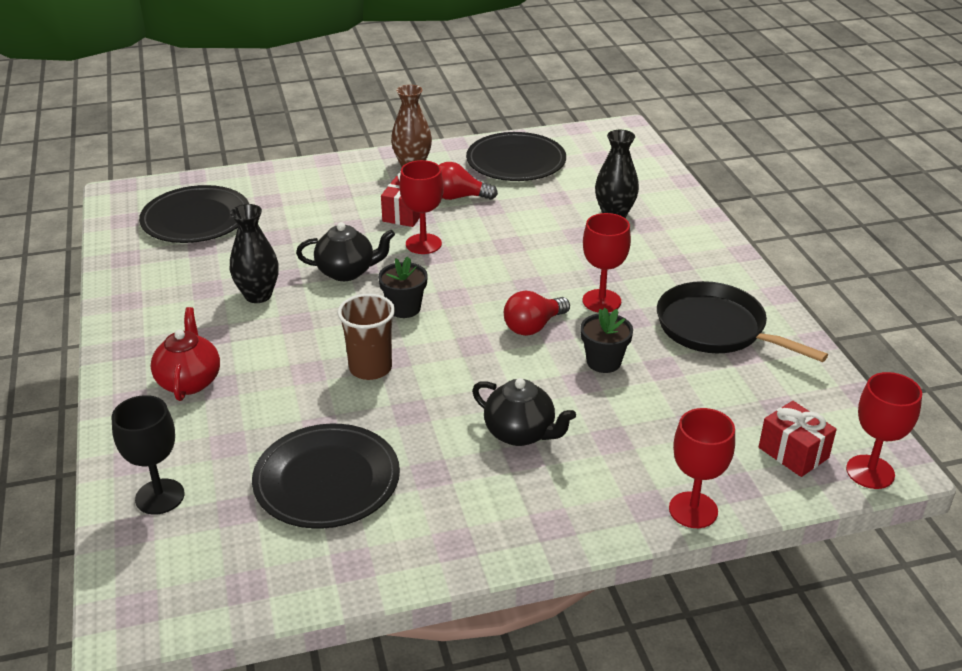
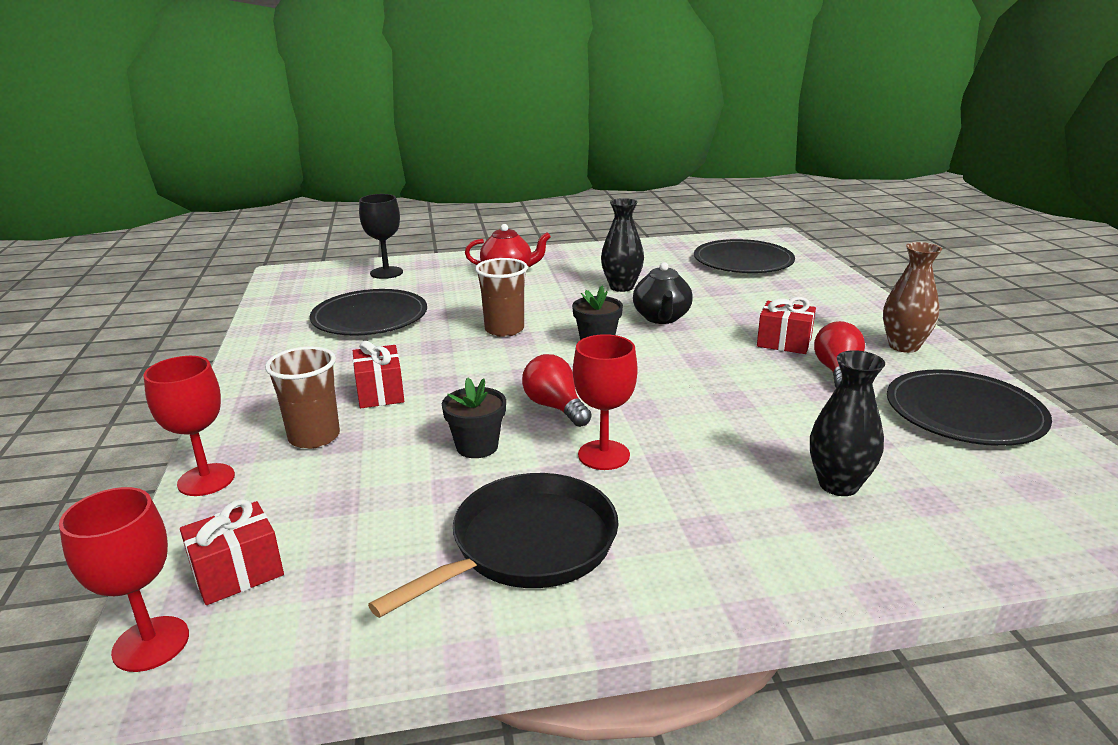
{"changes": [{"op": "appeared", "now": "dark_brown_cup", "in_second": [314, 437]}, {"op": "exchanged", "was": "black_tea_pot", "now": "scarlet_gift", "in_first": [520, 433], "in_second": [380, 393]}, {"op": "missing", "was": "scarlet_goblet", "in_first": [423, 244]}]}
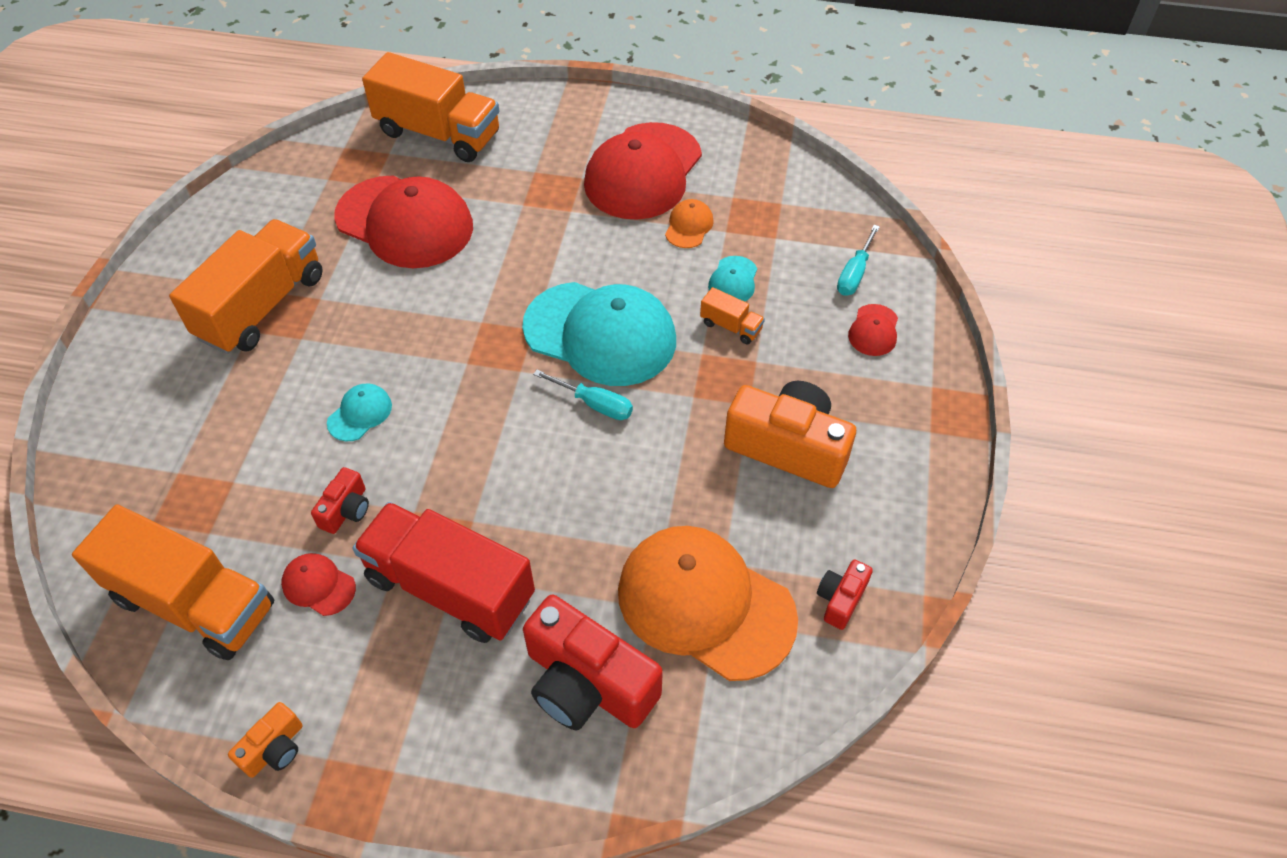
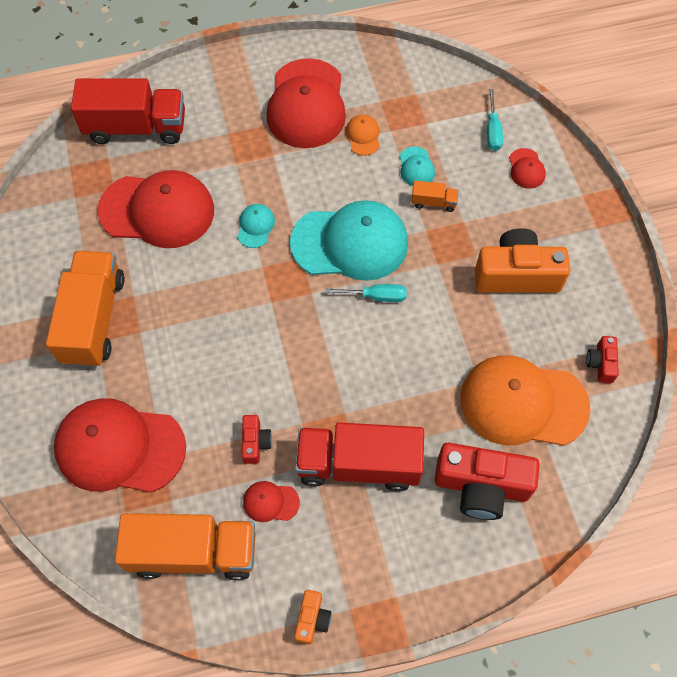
{"changes": [{"op": "appeared", "now": "scarlet_peaked_cap", "in_second": [119, 447]}, {"op": "colour", "was": "bright_orange_truck", "now": "scarlet_truck", "in_first": [438, 133], "in_second": [136, 127]}, {"op": "relocated", "was": "teal_peaked_cap", "in_first": [360, 414], "in_second": [256, 226]}]}
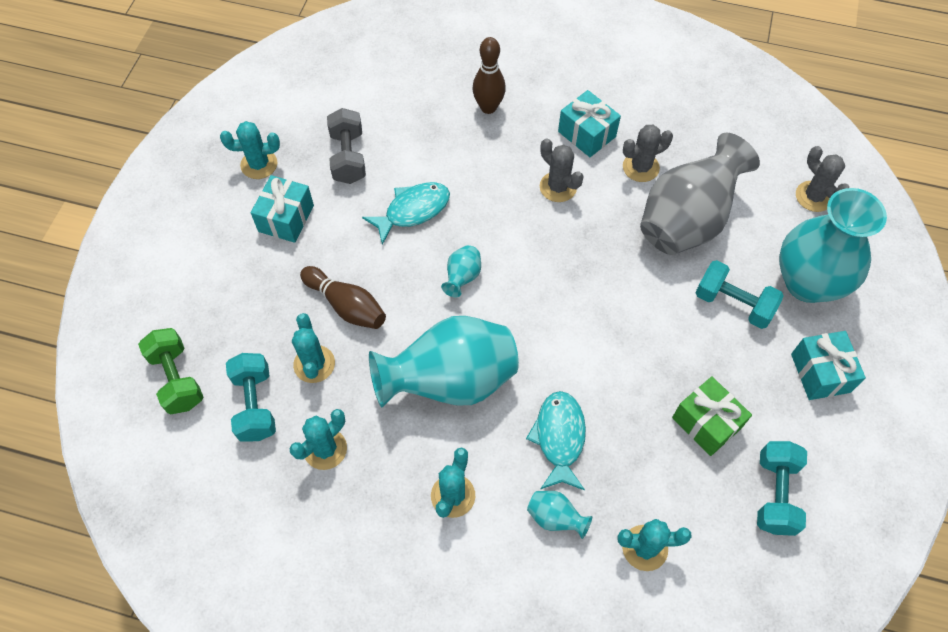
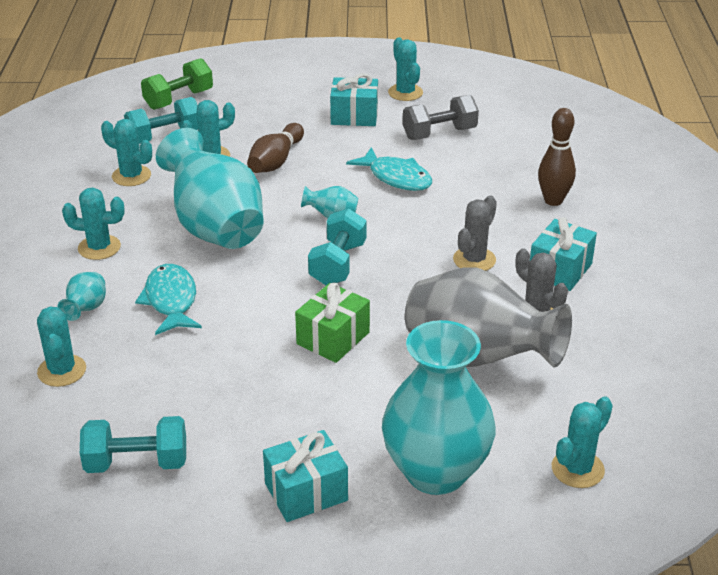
{"changes": [{"op": "spun", "was": "teal_toy_fish", "in_first": [559, 438], "in_second": [171, 301], "clockwise": -90}, {"op": "relocated", "was": "green_gift", "in_first": [706, 423], "in_second": [333, 338]}, {"op": "relocated", "was": "teal_dumbbell", "in_first": [733, 304], "in_second": [337, 264]}, {"op": "colour", "was": "gray_saguaro_cactus", "now": "teal_saguaro_cactus", "in_first": [814, 196], "in_second": [577, 469]}]}
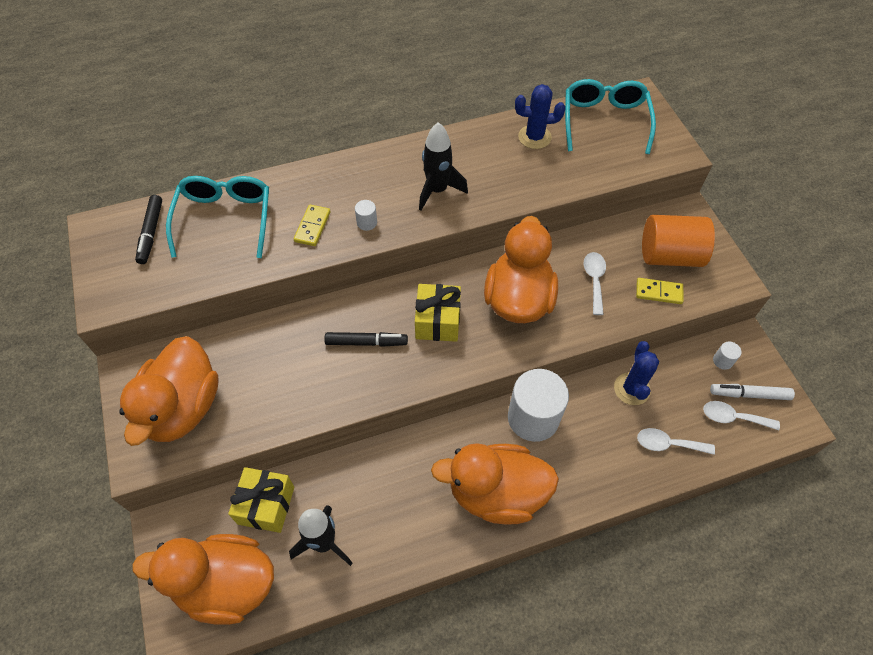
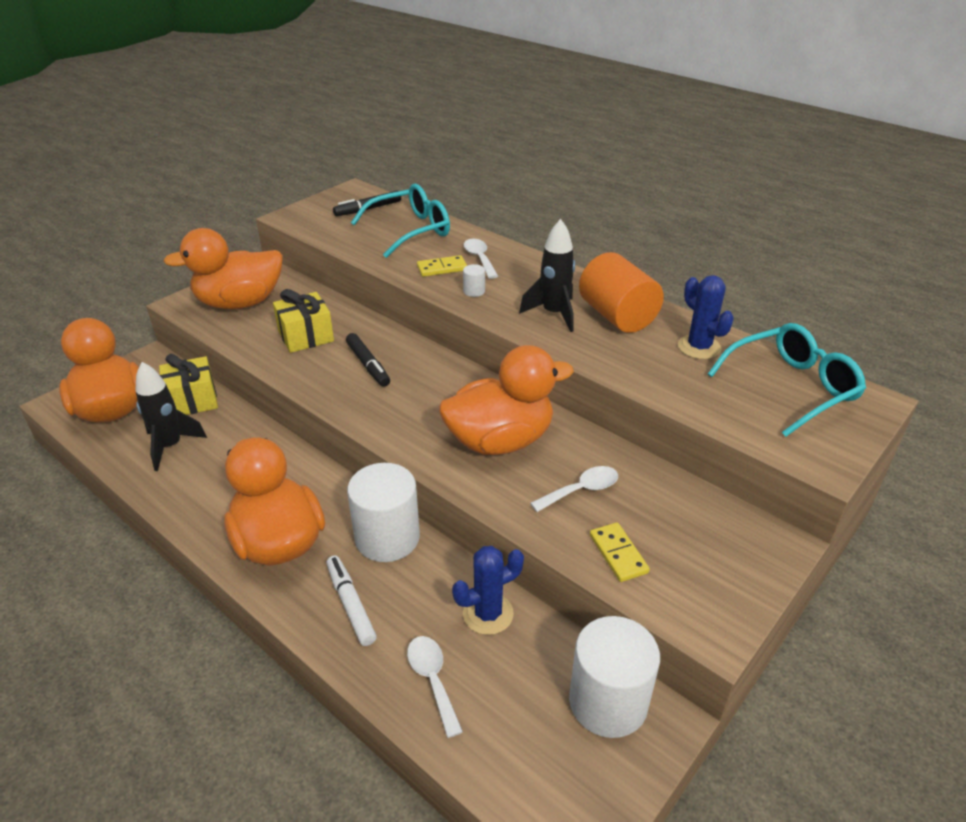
{"changes": [{"op": "relocated", "was": "yellow_gift", "in_first": [437, 321], "in_second": [306, 336]}, {"op": "relocated", "was": "white_marker", "in_first": [749, 394], "in_second": [350, 604]}, {"op": "relocated", "was": "white_spoon", "in_first": [733, 417], "in_second": [479, 258]}, {"op": "size", "was": "white_cylinder", "in_first": [722, 361], "in_second": [608, 702], "ratio": 2.48}, {"op": "relocated", "was": "bright_orange_cylinder", "in_first": [669, 255], "in_second": [617, 316]}]}
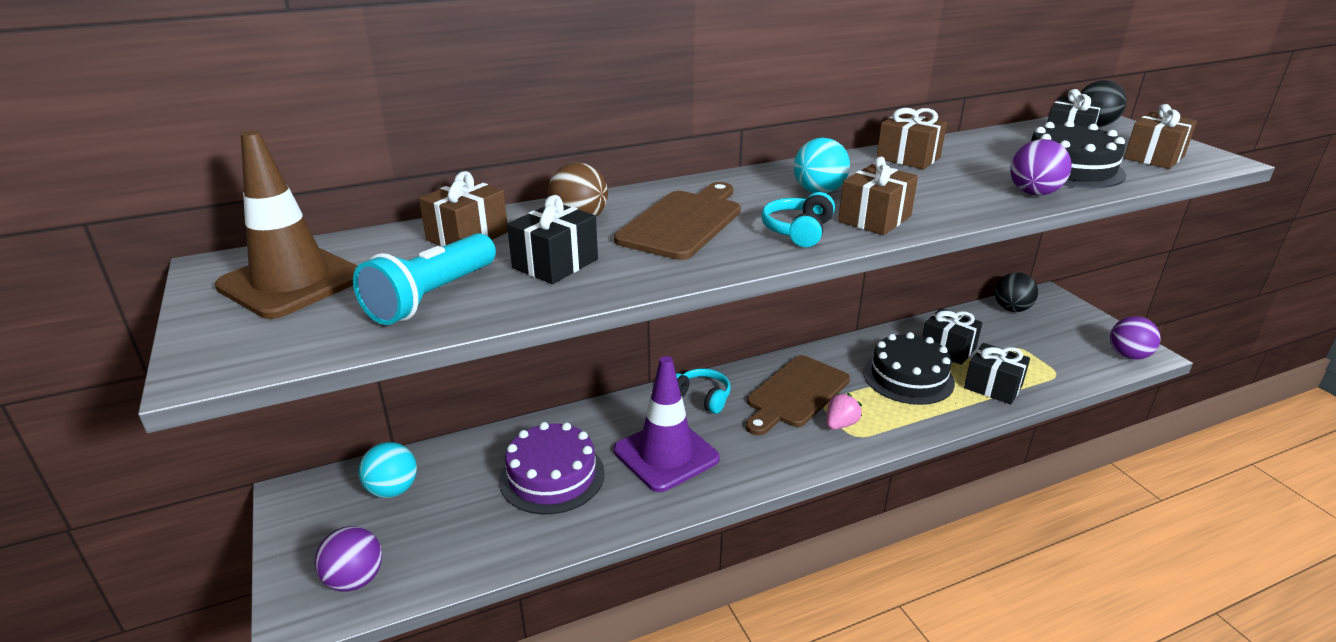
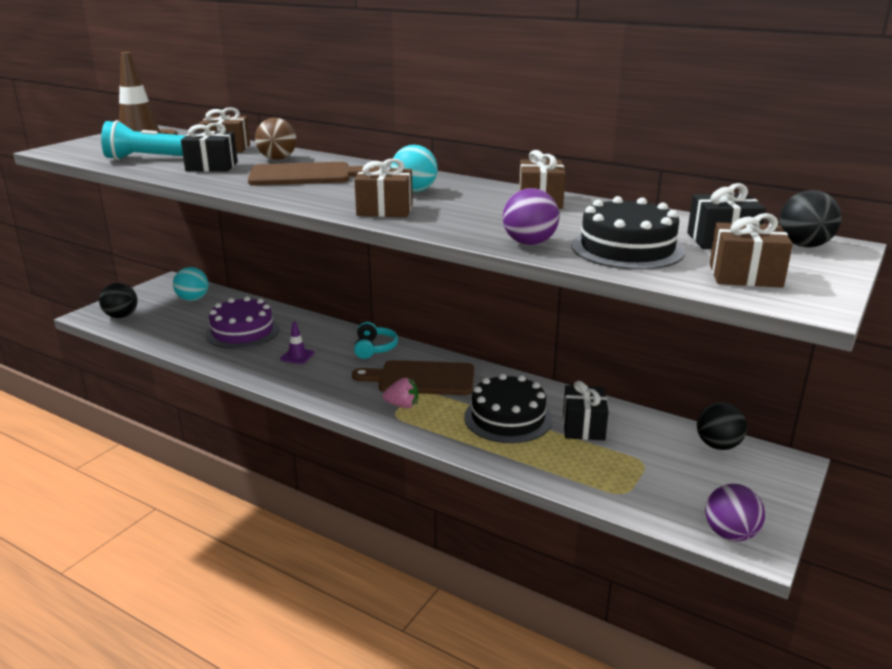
{"changes": [{"op": "colour", "was": "violet_play_ball", "now": "black_play_ball", "in_first": [355, 579], "in_second": [121, 316]}, {"op": "size", "was": "violet_traffic_cone", "in_first": [666, 454], "in_second": [297, 356], "ratio": 0.43}, {"op": "missing", "was": "teal_headset", "in_first": [798, 231]}, {"op": "missing", "was": "black_gift", "in_first": [993, 387]}]}
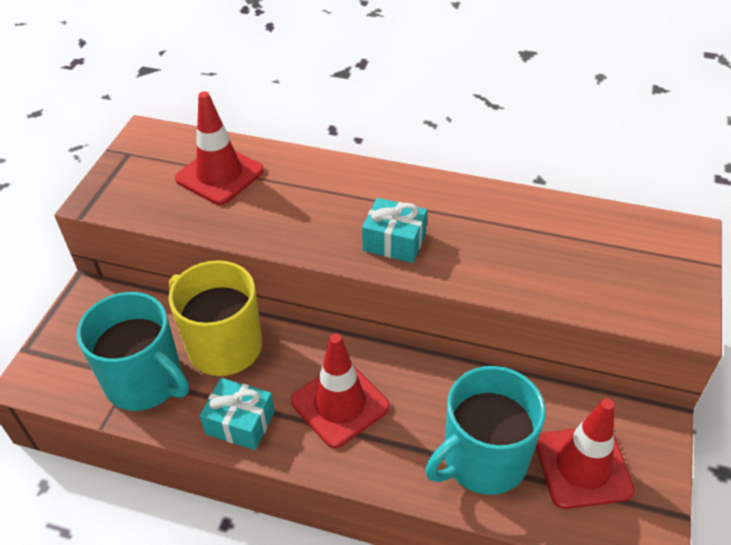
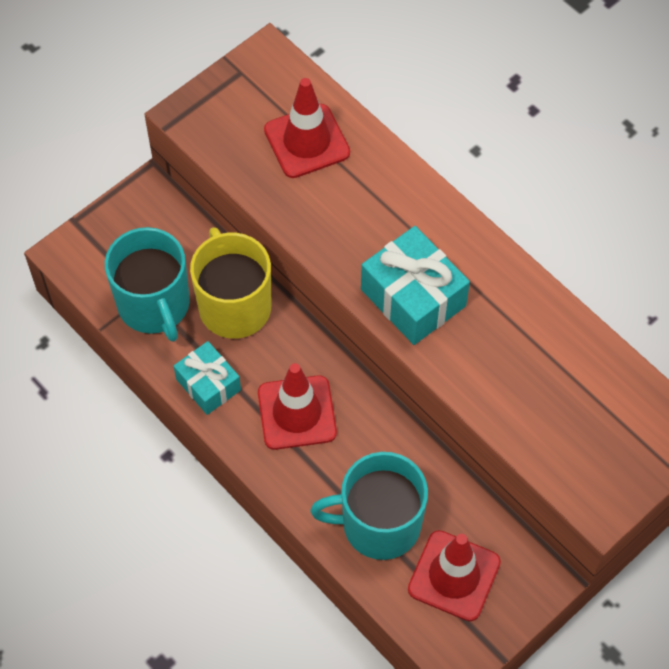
{"changes": [{"op": "size", "was": "teal_gift", "in_first": [394, 241], "in_second": [413, 298], "ratio": 1.56}]}
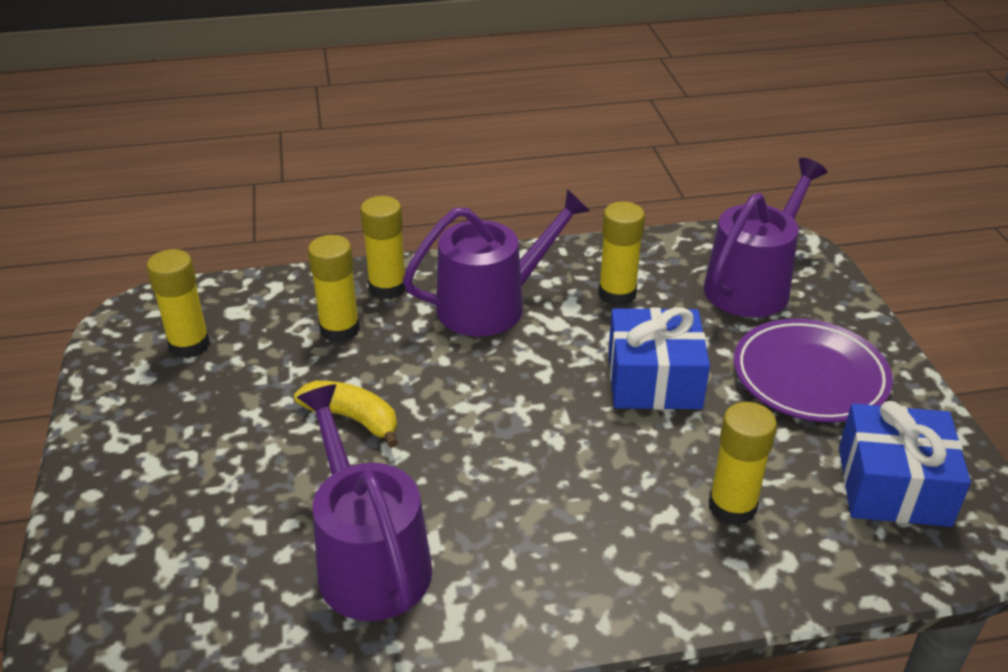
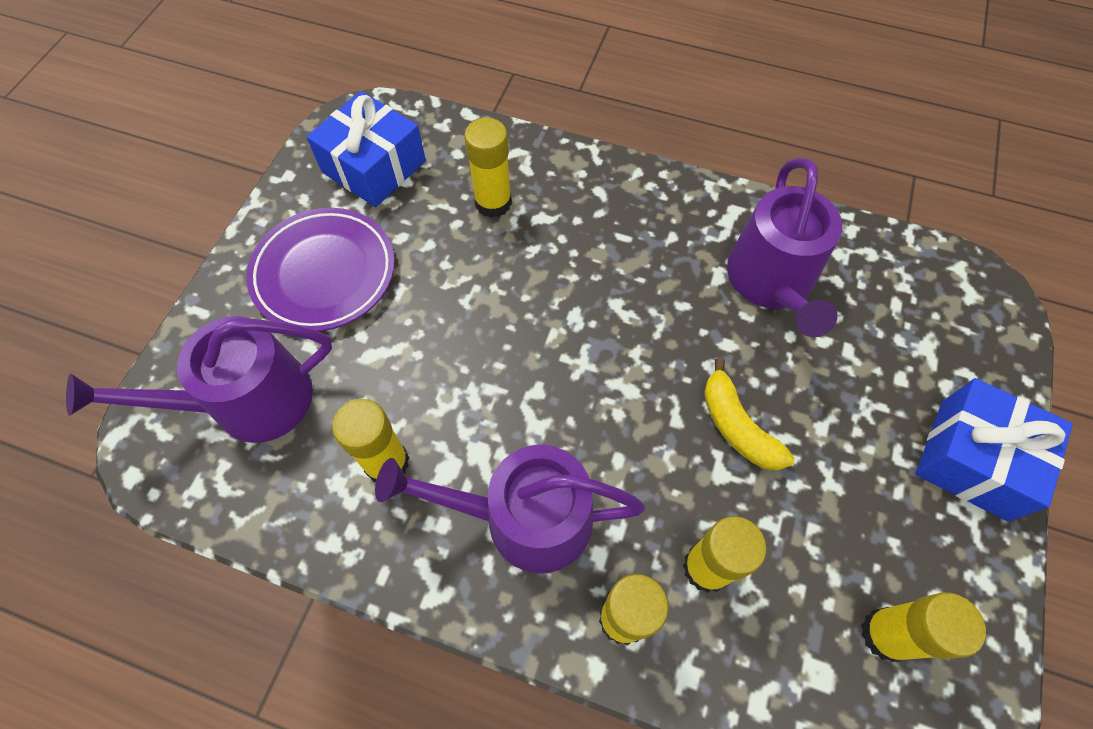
{"changes": [{"op": "relocated", "was": "royal_blue_gift", "in_first": [654, 379], "in_second": [973, 459]}]}
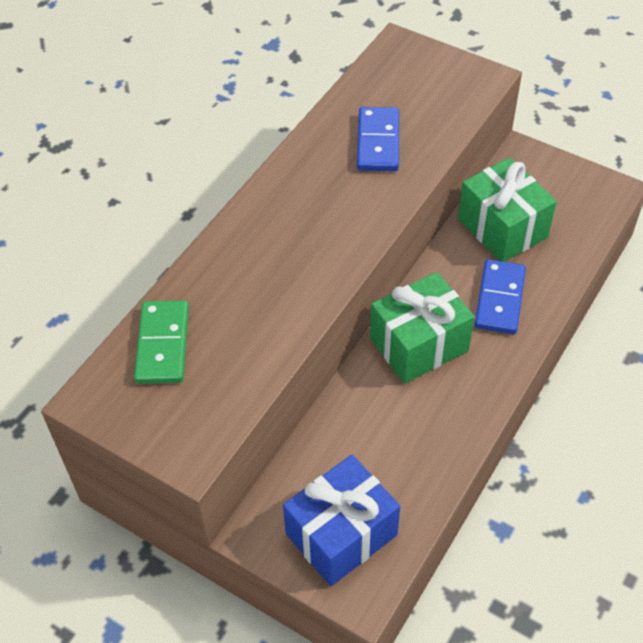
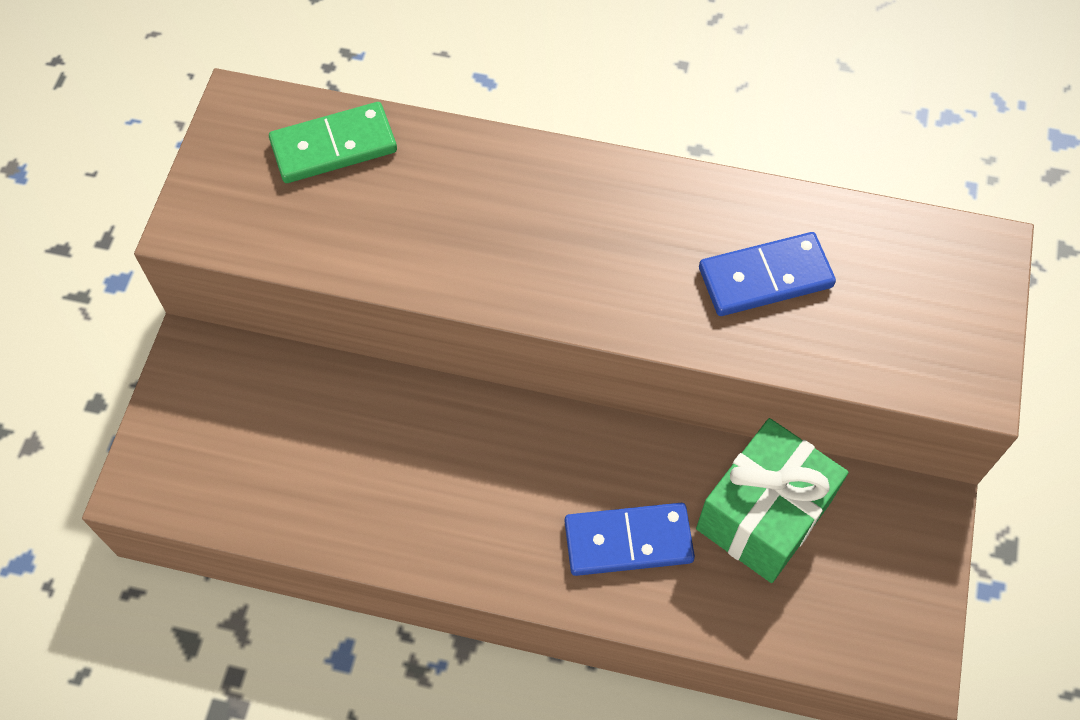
{"changes": [{"op": "missing", "was": "royal_blue_gift", "in_first": [341, 534]}, {"op": "missing", "was": "green_gift", "in_first": [419, 344]}]}
